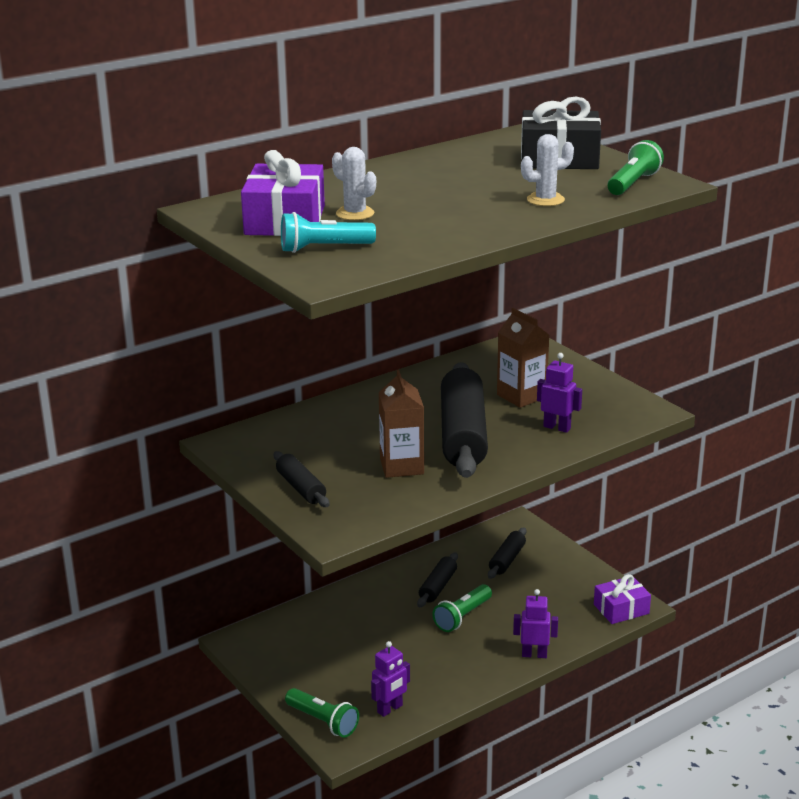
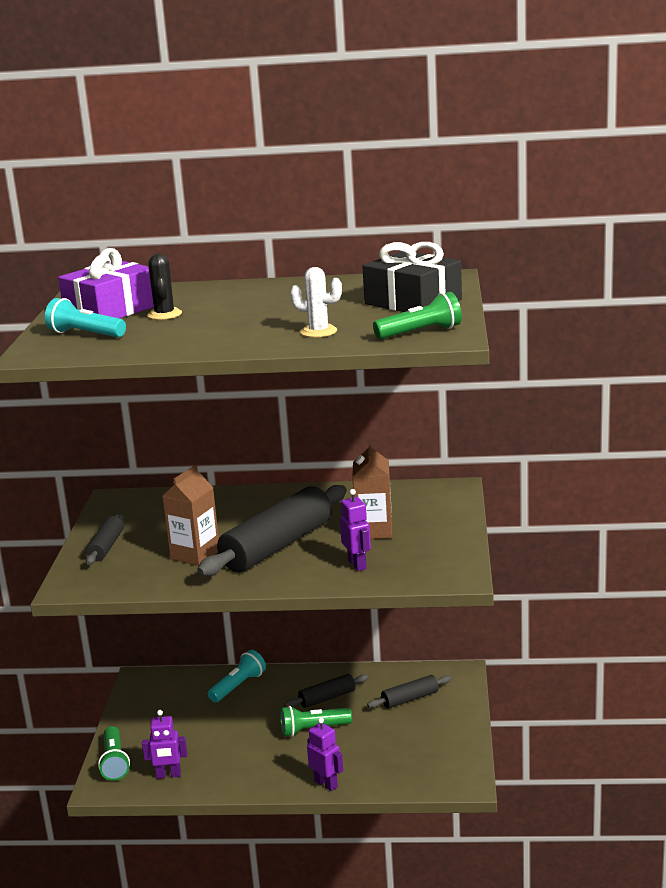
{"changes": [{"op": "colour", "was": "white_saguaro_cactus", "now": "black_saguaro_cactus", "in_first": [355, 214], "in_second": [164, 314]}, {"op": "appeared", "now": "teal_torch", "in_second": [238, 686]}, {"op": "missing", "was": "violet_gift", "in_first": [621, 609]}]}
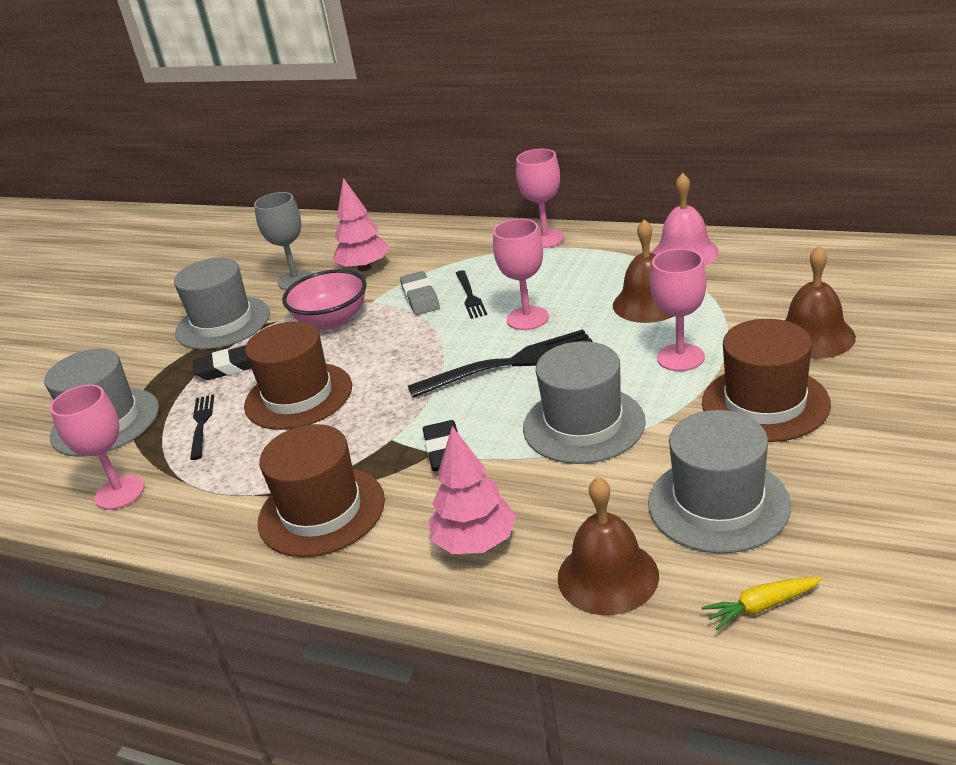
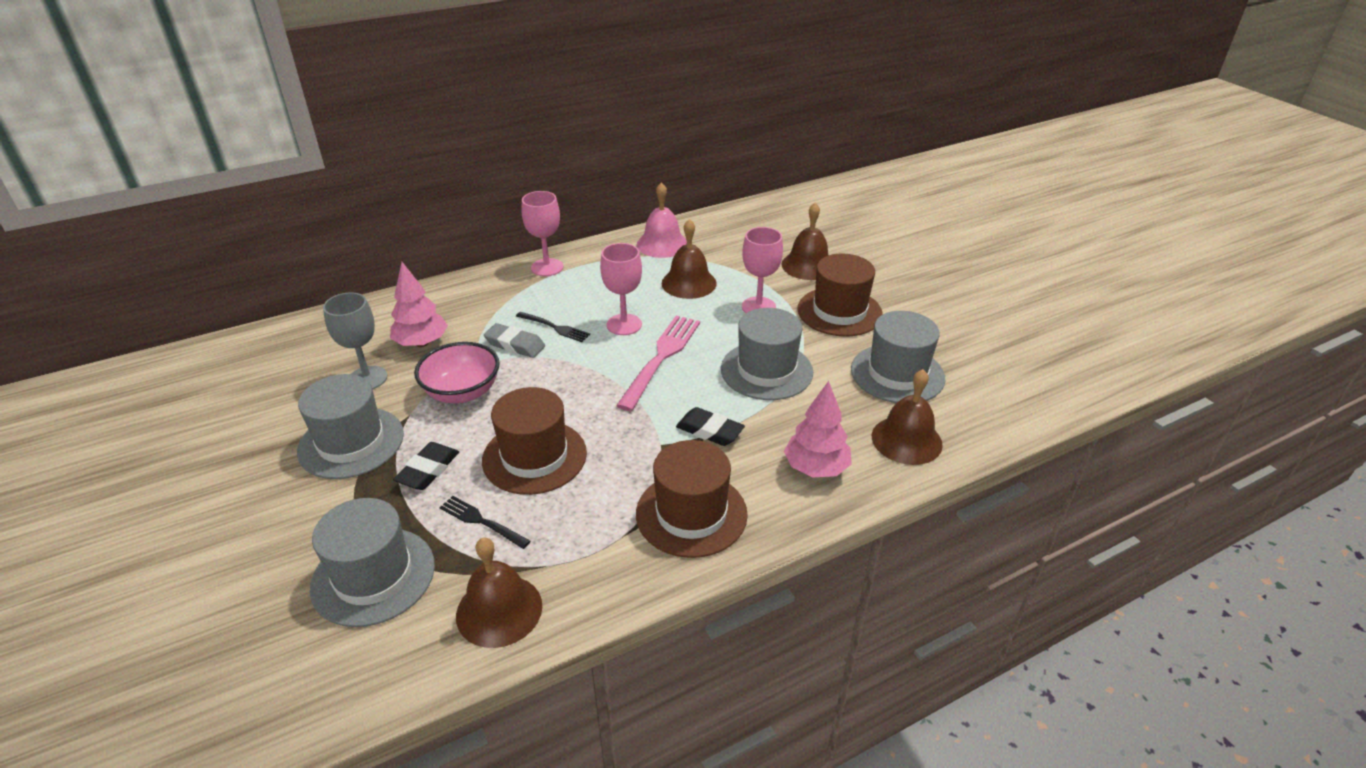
{"changes": [{"op": "exchanged", "was": "rosy_goblet", "now": "dark_brown_school_bell", "in_first": [120, 492], "in_second": [499, 610]}, {"op": "colour", "was": "black_fork", "now": "rosy_fork", "in_first": [510, 364], "in_second": [661, 358]}, {"op": "missing", "was": "yellow_carrot", "in_first": [761, 607]}]}
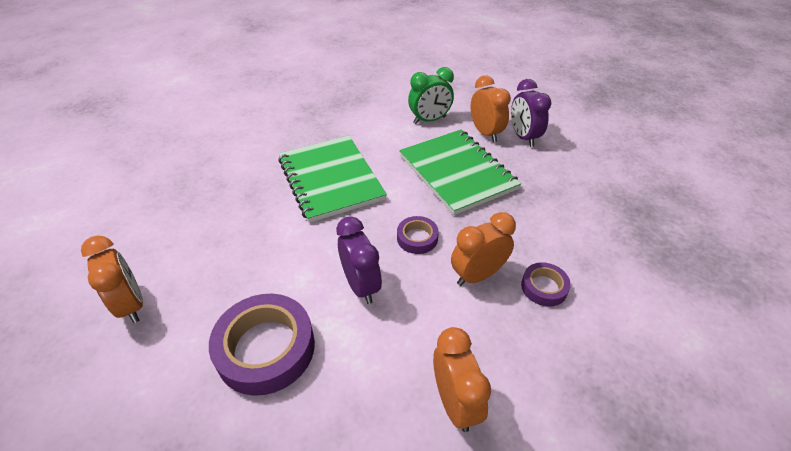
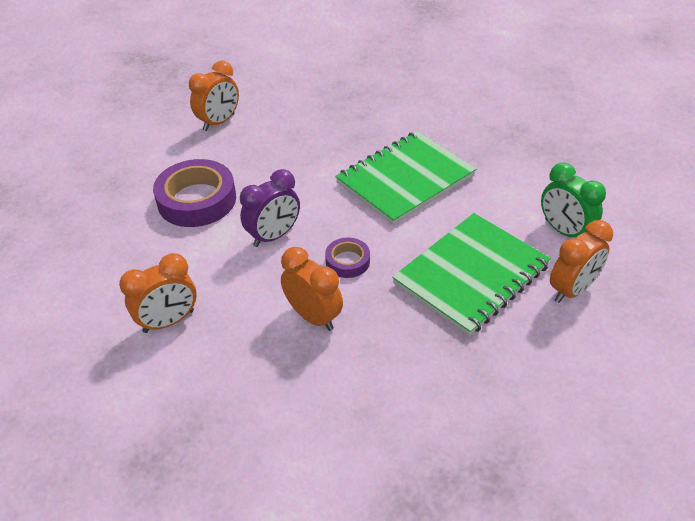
{"changes": [{"op": "missing", "was": "violet_alarm_clock", "in_first": [523, 137]}, {"op": "missing", "was": "violet_sticky_tape", "in_first": [544, 287]}]}
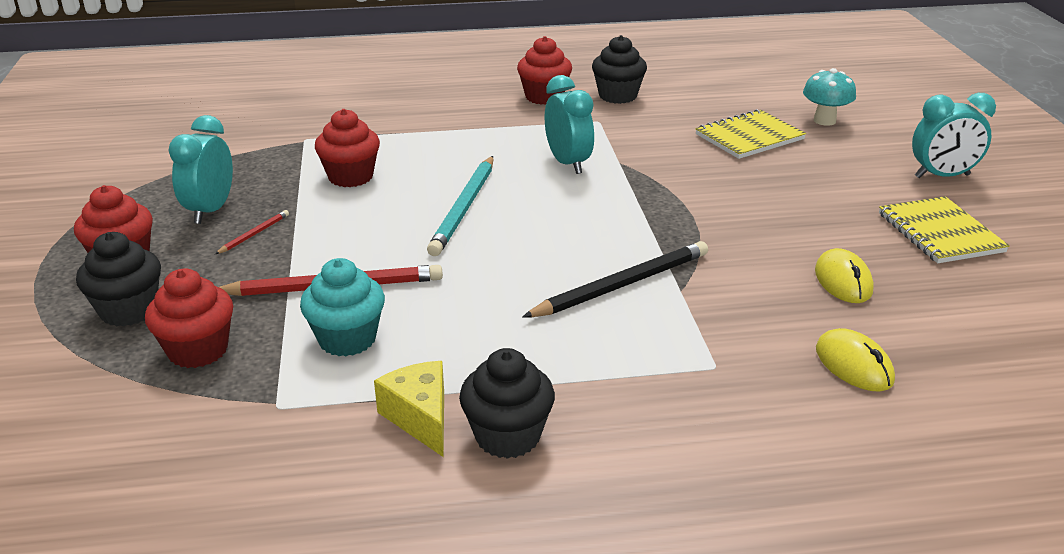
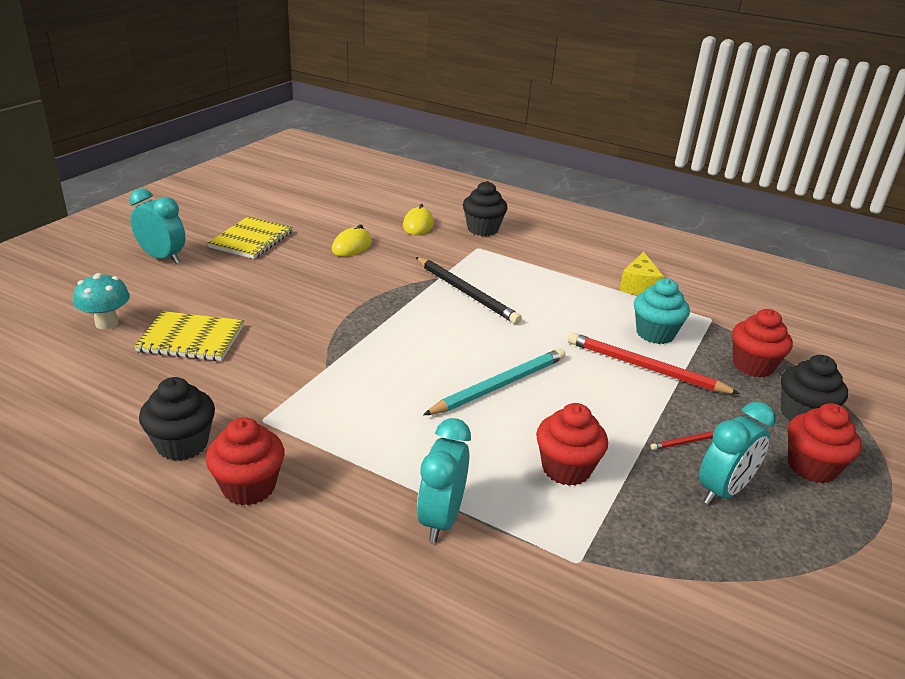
{"changes": [{"op": "spun", "was": "black_pencil", "in_first": [621, 285], "in_second": [466, 292], "clockwise": -135}, {"op": "relocated", "was": "teal_alarm_clock", "in_first": [568, 163], "in_second": [441, 518]}, {"op": "relocated", "was": "black_muffin", "in_first": [507, 436], "in_second": [483, 229]}]}
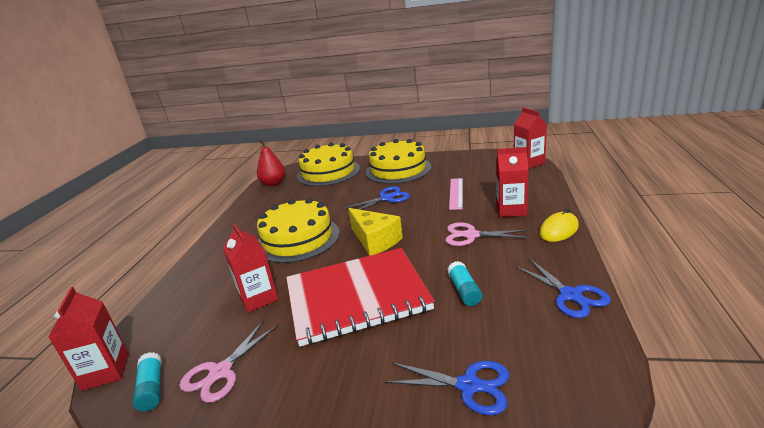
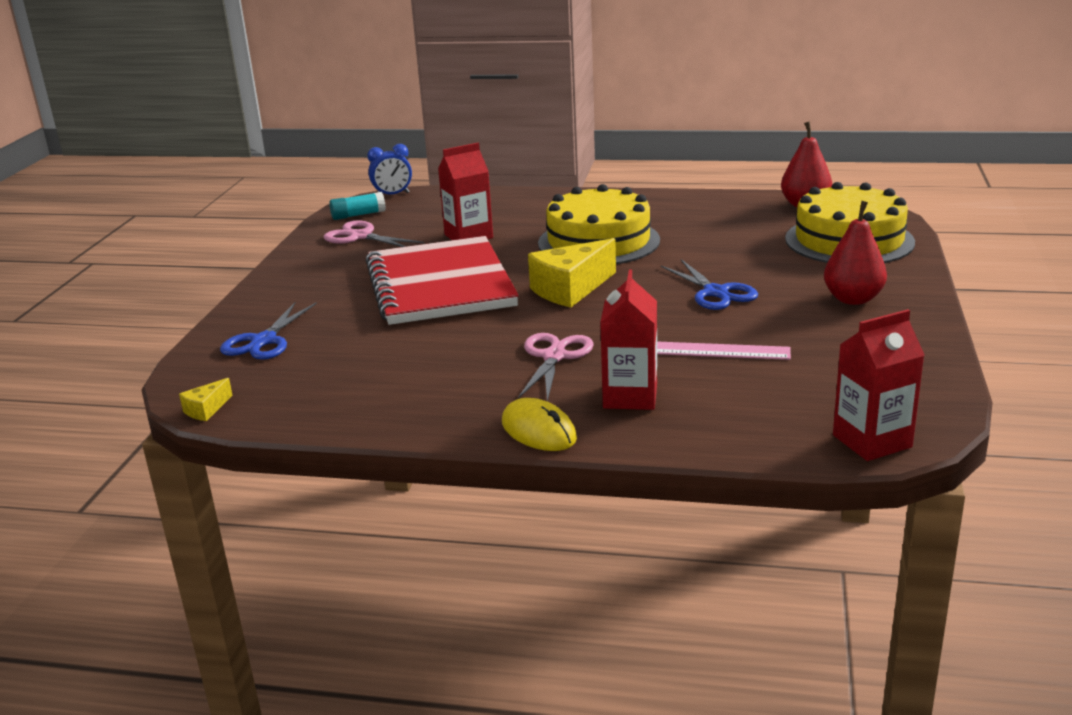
{"changes": [{"op": "appeared", "now": "yellow_cheese", "in_second": [206, 409]}, {"op": "exchanged", "was": "scarlet_milk_carton", "now": "royal_blue_alarm_clock", "in_first": [106, 371], "in_second": [392, 195]}, {"op": "exchanged", "was": "yellow_layer_cake", "now": "scarlet_pear", "in_first": [398, 169], "in_second": [853, 299]}, {"op": "missing", "was": "teal_glue_stick", "in_first": [464, 291]}, {"op": "missing", "was": "royal_blue_pair_of_scissors", "in_first": [570, 295]}]}
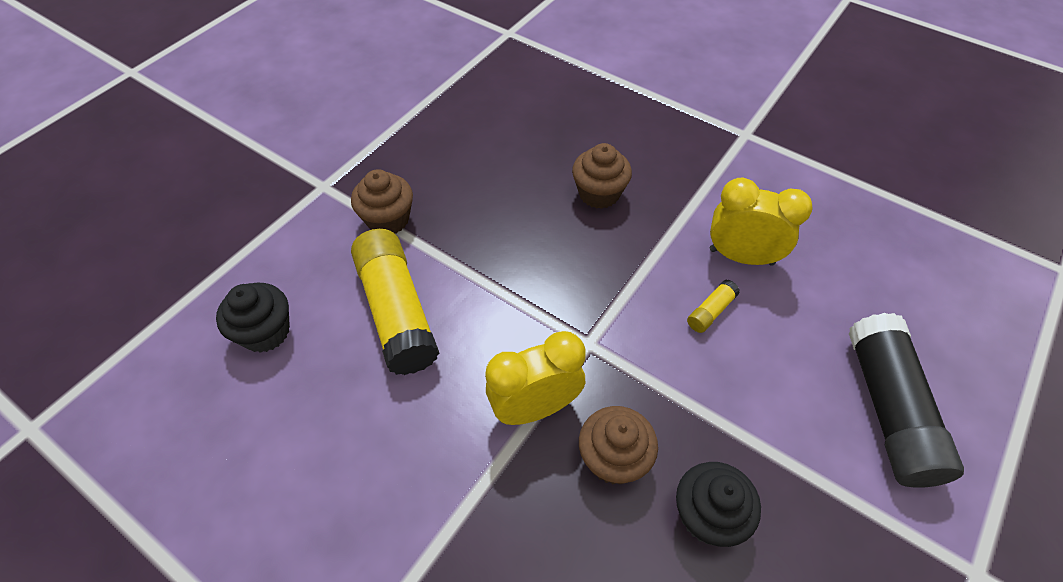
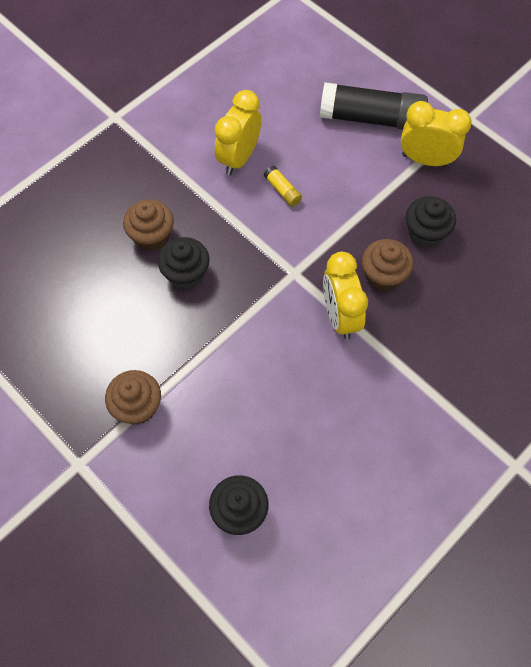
{"changes": [{"op": "appeared", "now": "black_muffin", "in_second": [186, 274]}, {"op": "appeared", "now": "yellow_alarm_clock", "in_second": [426, 160]}, {"op": "missing", "was": "yellow_glue_stick", "in_first": [397, 311]}]}
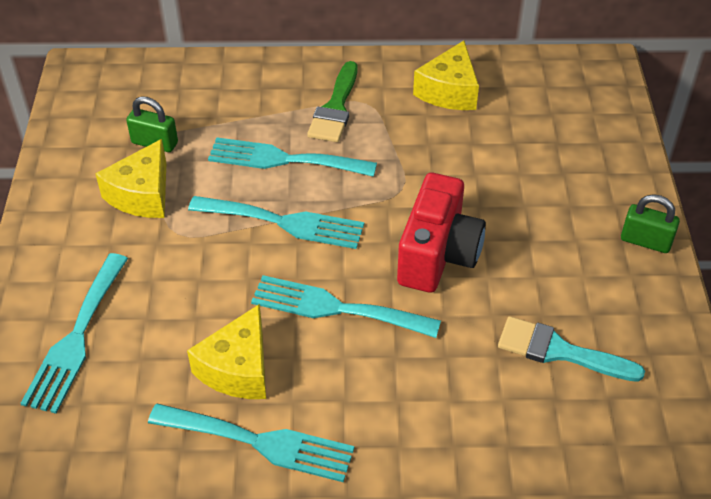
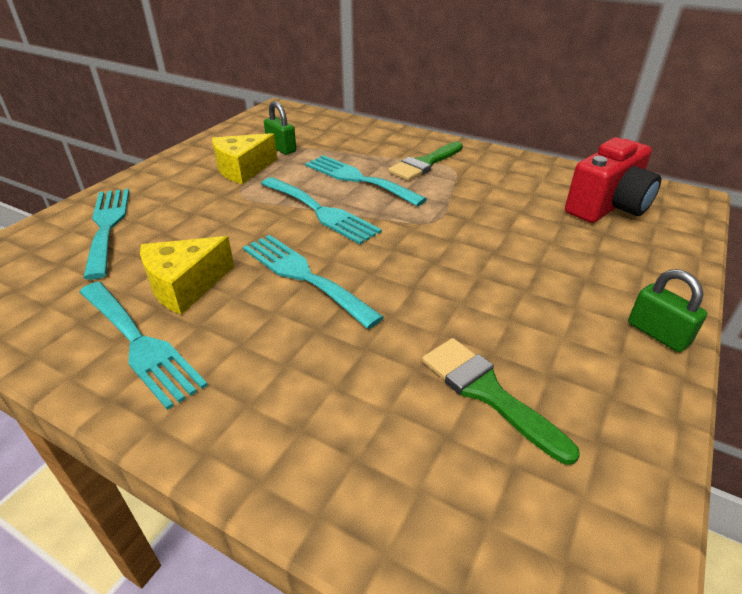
{"changes": [{"op": "spun", "was": "teal_fork", "in_first": [76, 338], "in_second": [107, 226], "clockwise": 120}, {"op": "colour", "was": "teal_paintbrush", "now": "green_paintbrush", "in_first": [560, 351], "in_second": [487, 393]}, {"op": "relocated", "was": "scarlet_compact_camera", "in_first": [438, 255], "in_second": [607, 207]}, {"op": "missing", "was": "yellow_cheese", "in_first": [449, 91]}]}
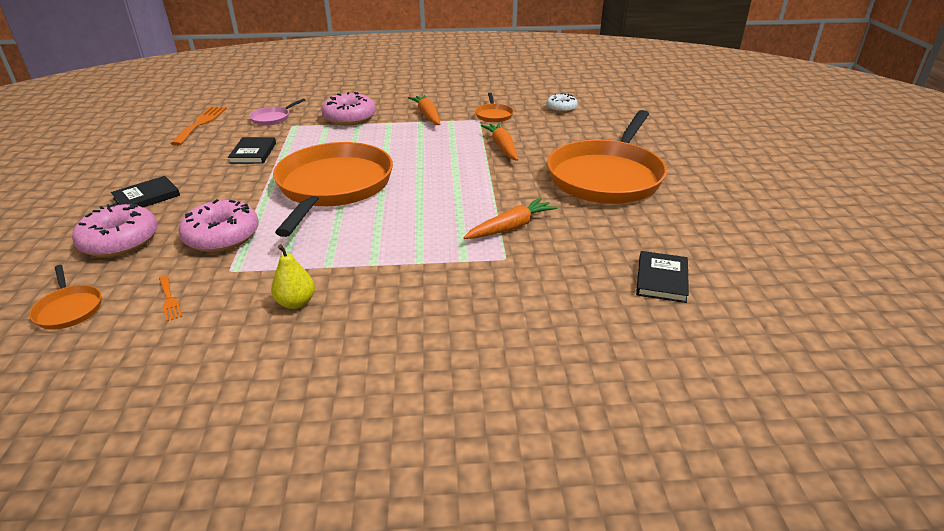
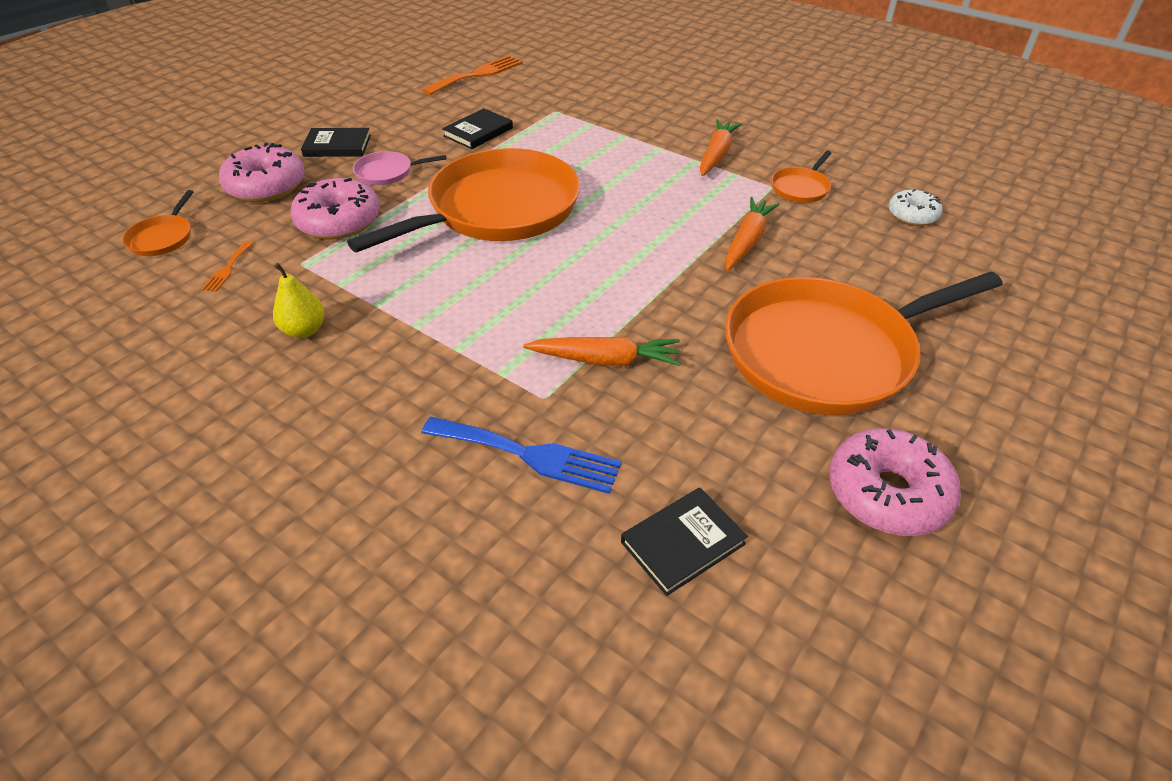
{"changes": [{"op": "relocated", "was": "rosy_pan", "in_first": [272, 118], "in_second": [387, 172]}, {"op": "appeared", "now": "royal_blue_fork", "in_second": [529, 455]}, {"op": "relocated", "was": "rosy_doughnut", "in_first": [349, 118], "in_second": [887, 493]}]}
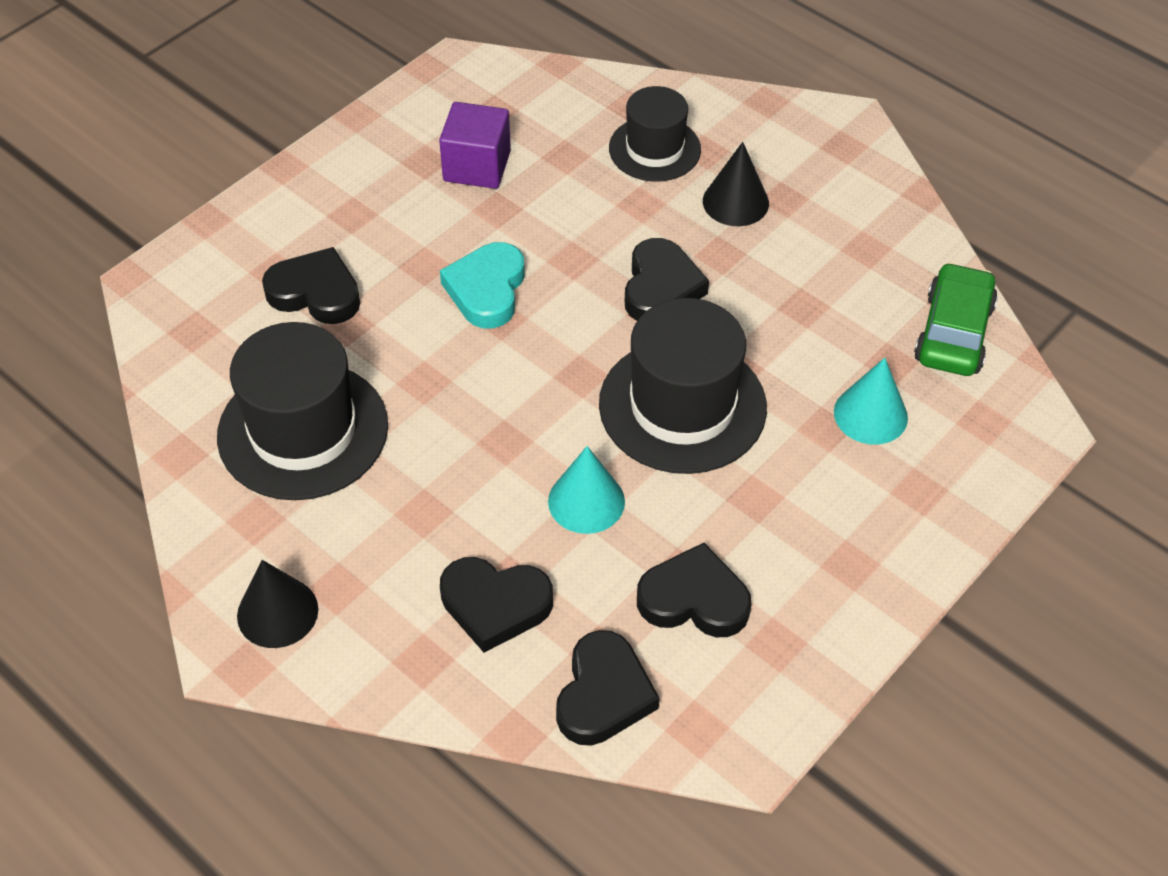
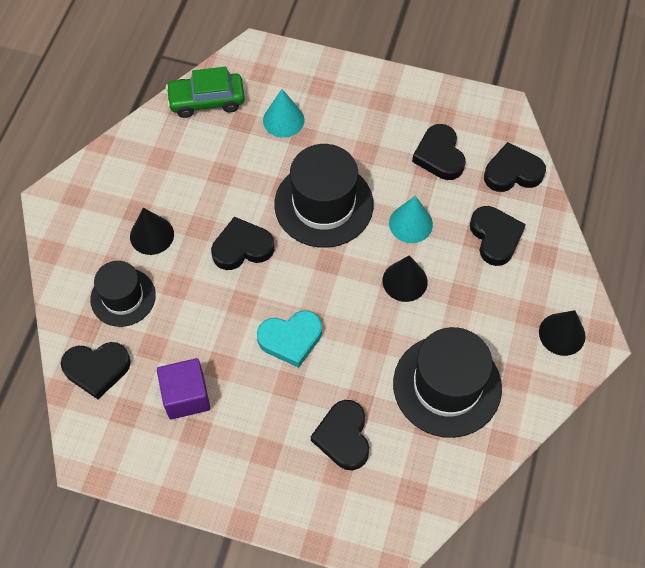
{"changes": [{"op": "appeared", "now": "black_heart", "in_second": [97, 369]}, {"op": "appeared", "now": "black_cone", "in_second": [405, 281]}]}
